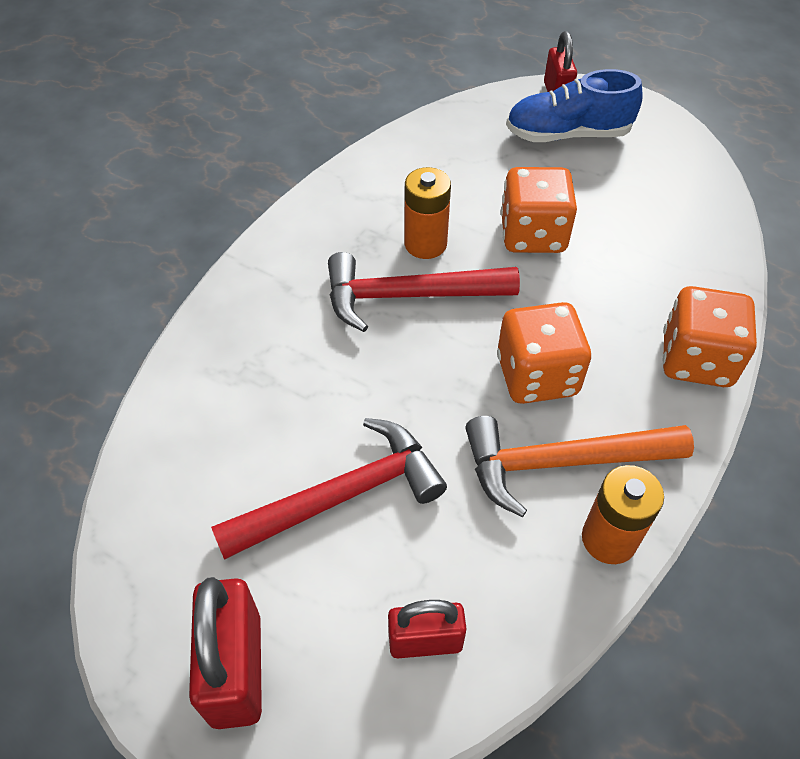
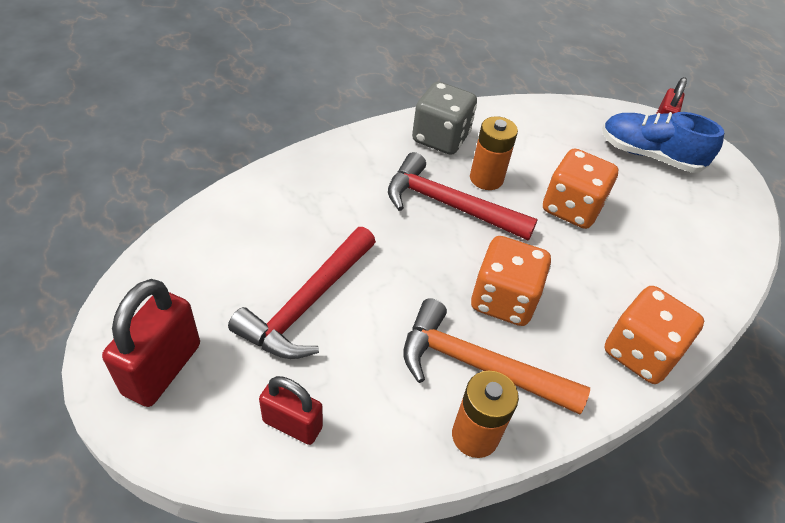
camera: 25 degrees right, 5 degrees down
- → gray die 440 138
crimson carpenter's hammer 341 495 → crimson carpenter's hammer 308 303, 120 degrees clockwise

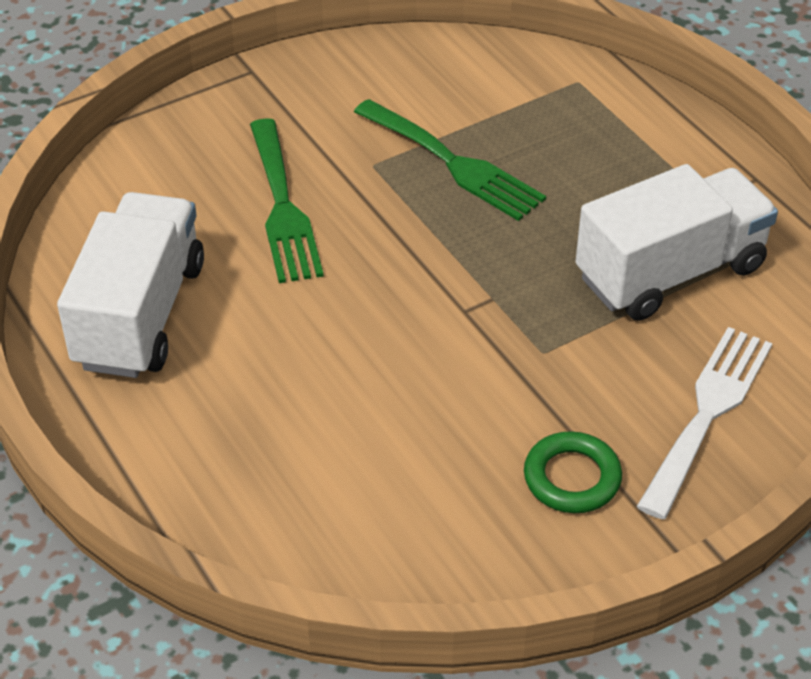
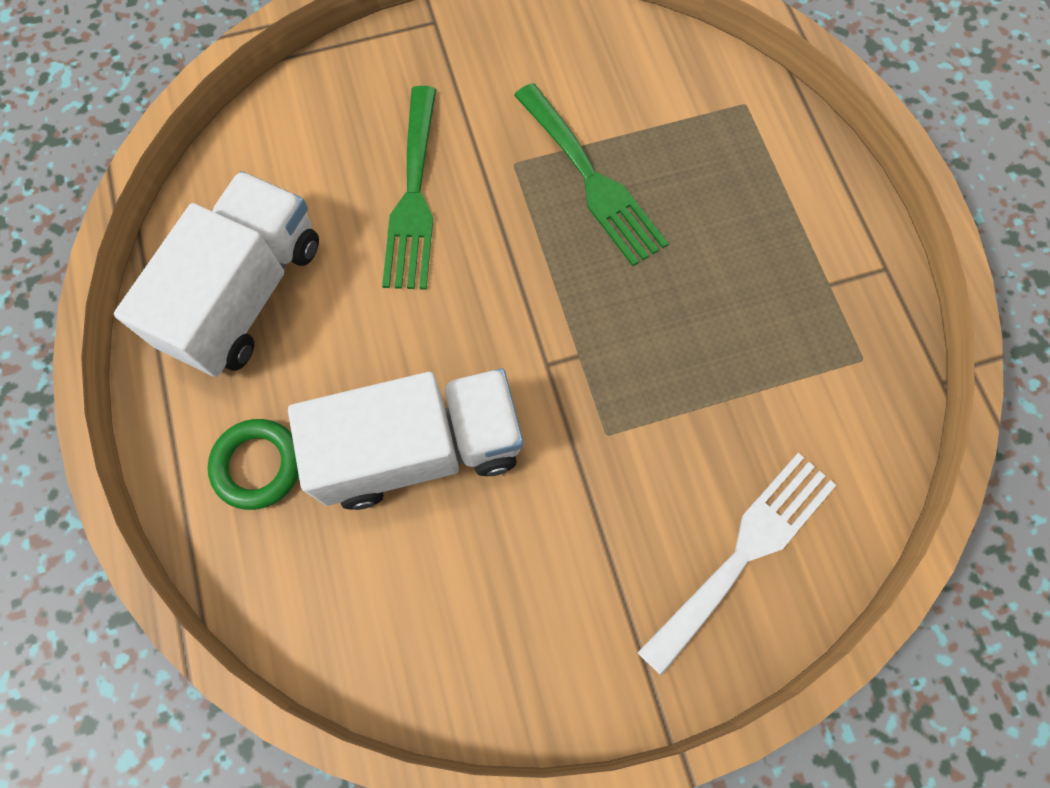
camera: 15 degrees right, 25 degrees up
emerald torus 572 478 → emerald torus 258 465, shifted
snow-white lorry 670 272 → snow-white lorry 420 449, shifted

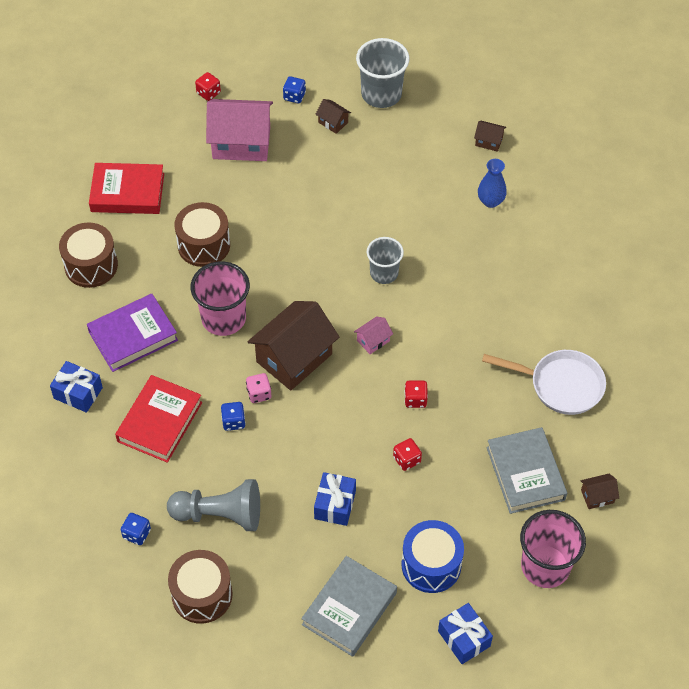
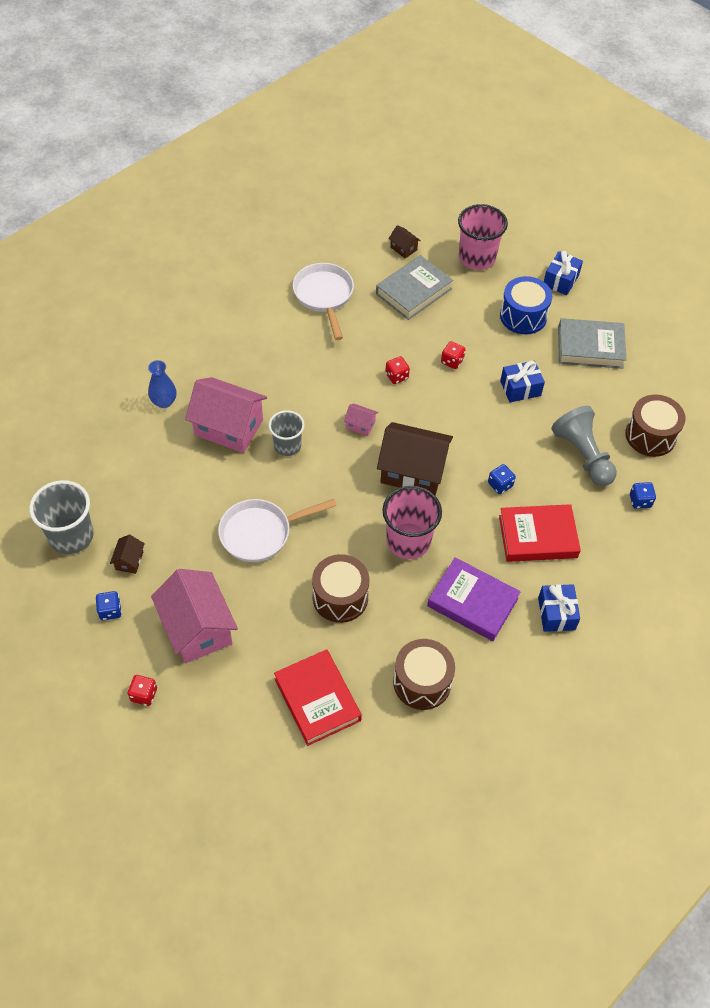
camera: 120 degrees left, 0 degrees up
rose-pink die 259 394 → -
dark brown cottage 489 141 → -
- → rose-pink cottage 229 427
- → snow-white pan 261 533

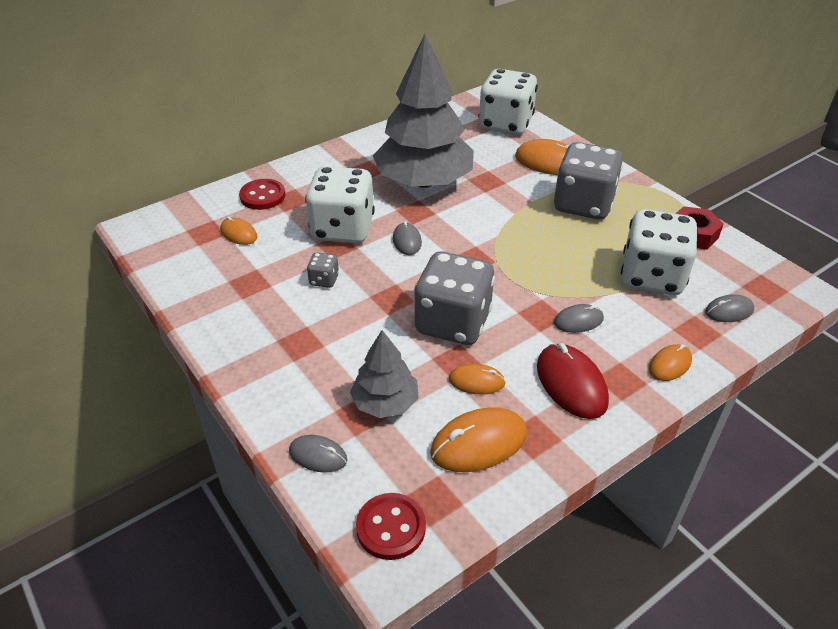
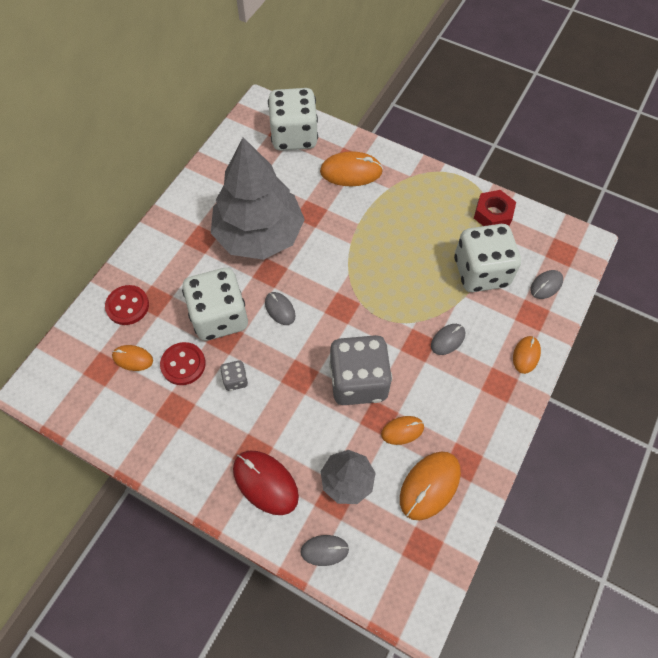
camera: 25 degrees left, 20 degrees up
gray die 583 204 → -
crimson button 391 527 → crimson button 183 364, shifted
crimson PC mouse 571 384 → crimson PC mouse 265 482, shifted

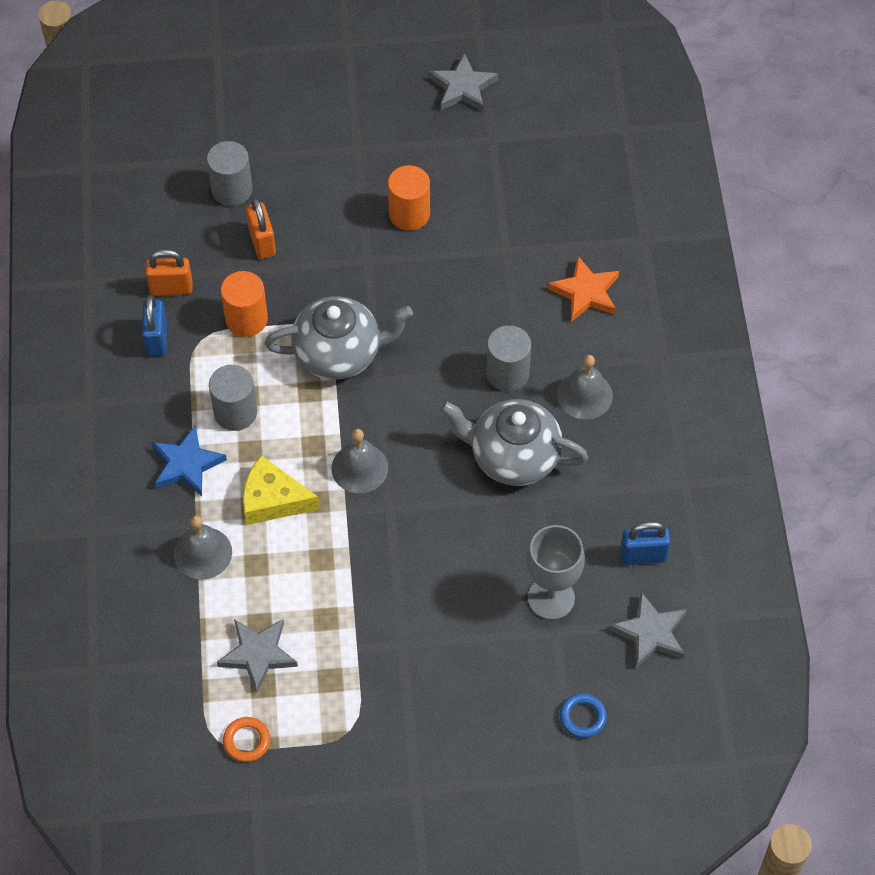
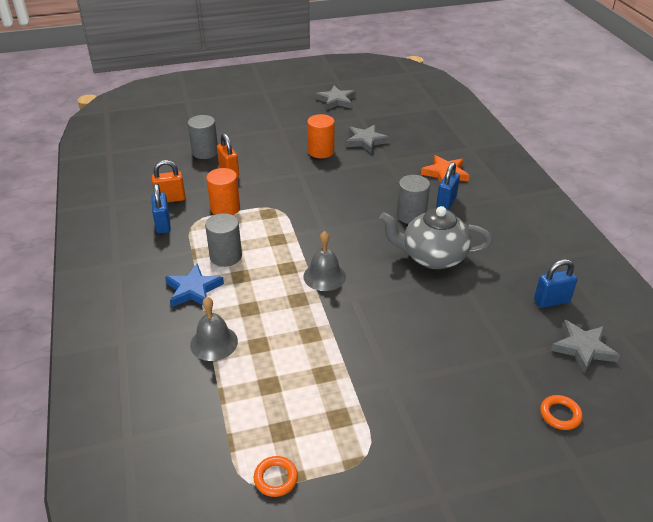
camera: 10 degrees left, 20 degrees down
yellow cheese wedge 273 500 → -
gray china teapot 340 353 → -
gray chalice 551 598 → -
gray school bell 584 395 → -
- → blue lock 446 202
gray five-pointed star 258 654 → gray five-pointed star 365 141, shifted
blue torus 582 717 → bright orange torus 560 414

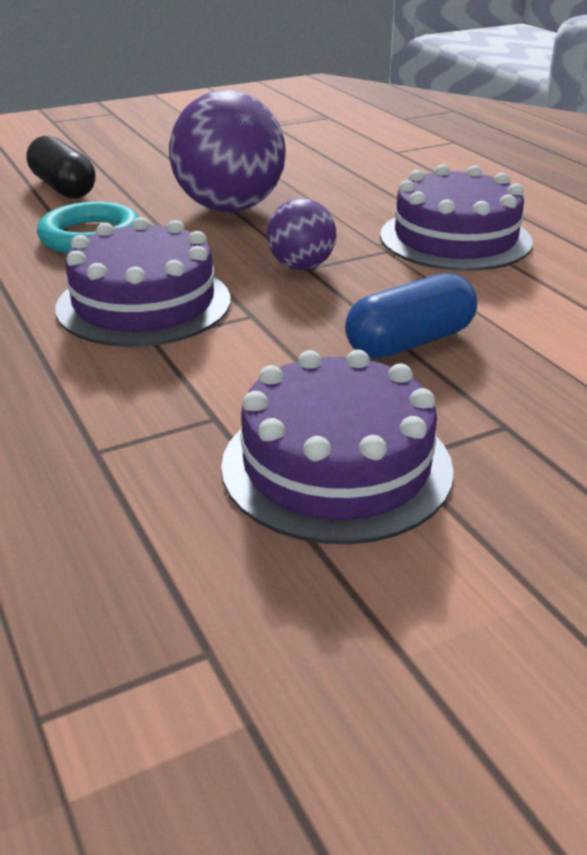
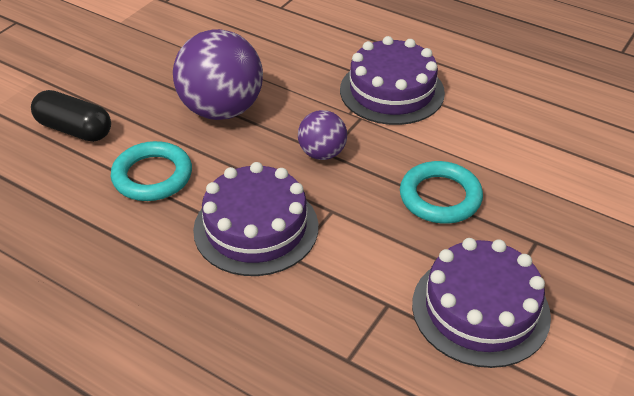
camera: 30 degrees left, 10 degrees up
blue pill 409 342 → aqua torus 440 197

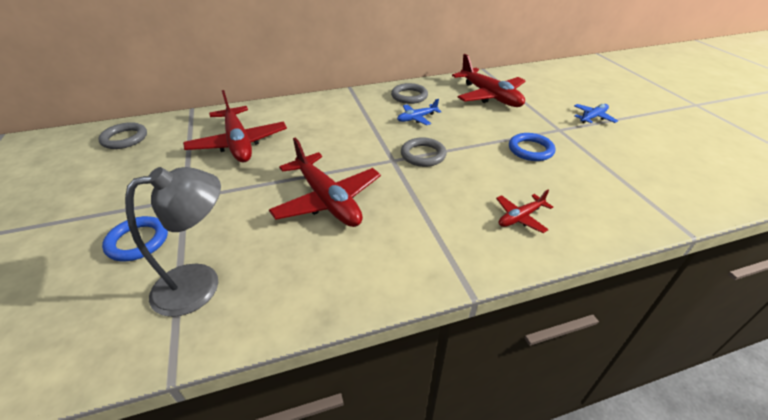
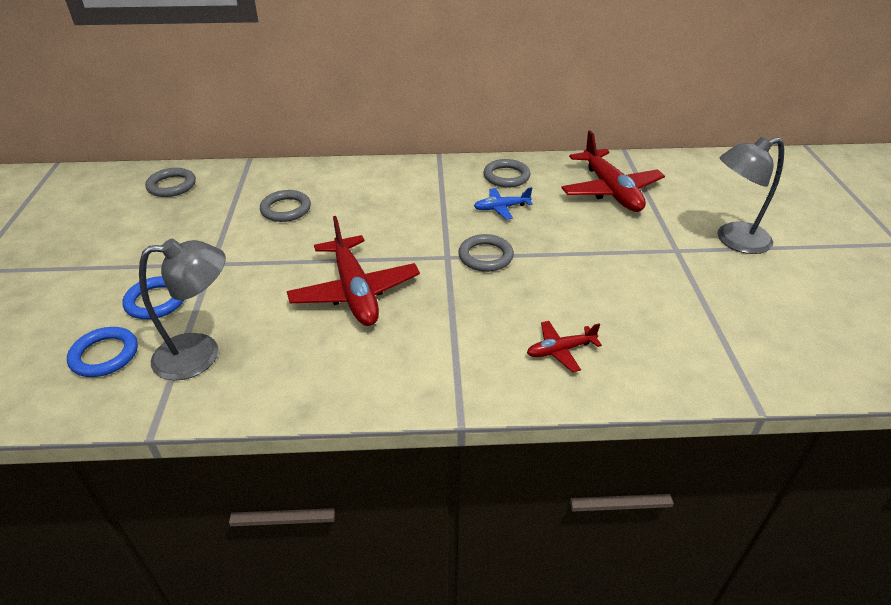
camera: 15 degrees right, 0 degrees up
blue torus 530 150 → blue torus 104 355, shifted
crimson toy plane 238 143 → gray torus 286 209
blue toy plane 593 117 → gray reading lamp 733 240

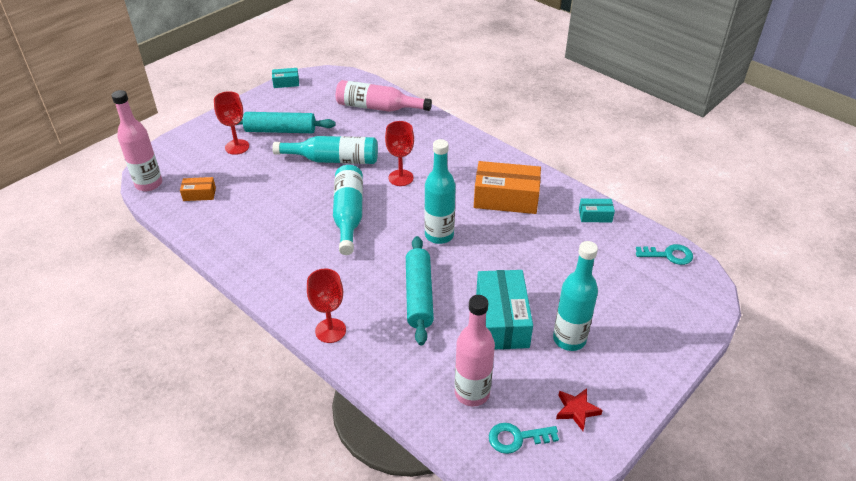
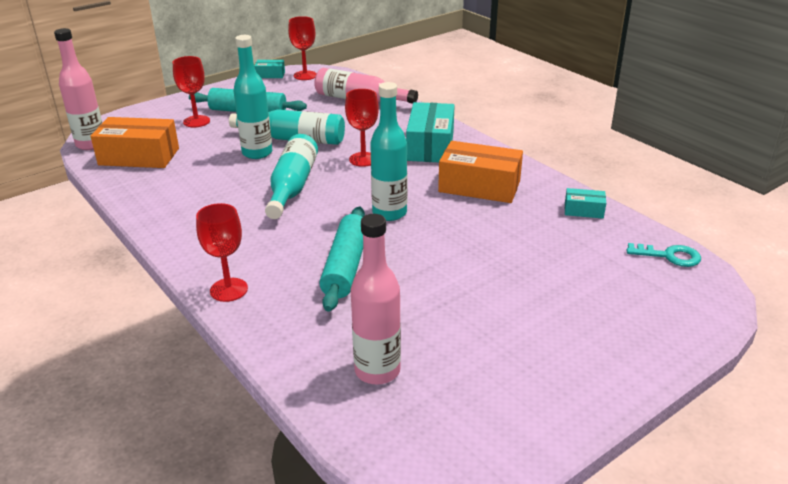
camera: 10 degrees right, 10 degrees down
aqua door key 517 438 → -
crimson five-pointed star 576 410 → -
- → crimson chalice 305 75
aqua package 502 320 → aqua package 430 146, shifted
aqua flask 569 339 → aqua flask 257 153, shifted
bright orange package 199 194 → bright orange package 139 156, x2.05

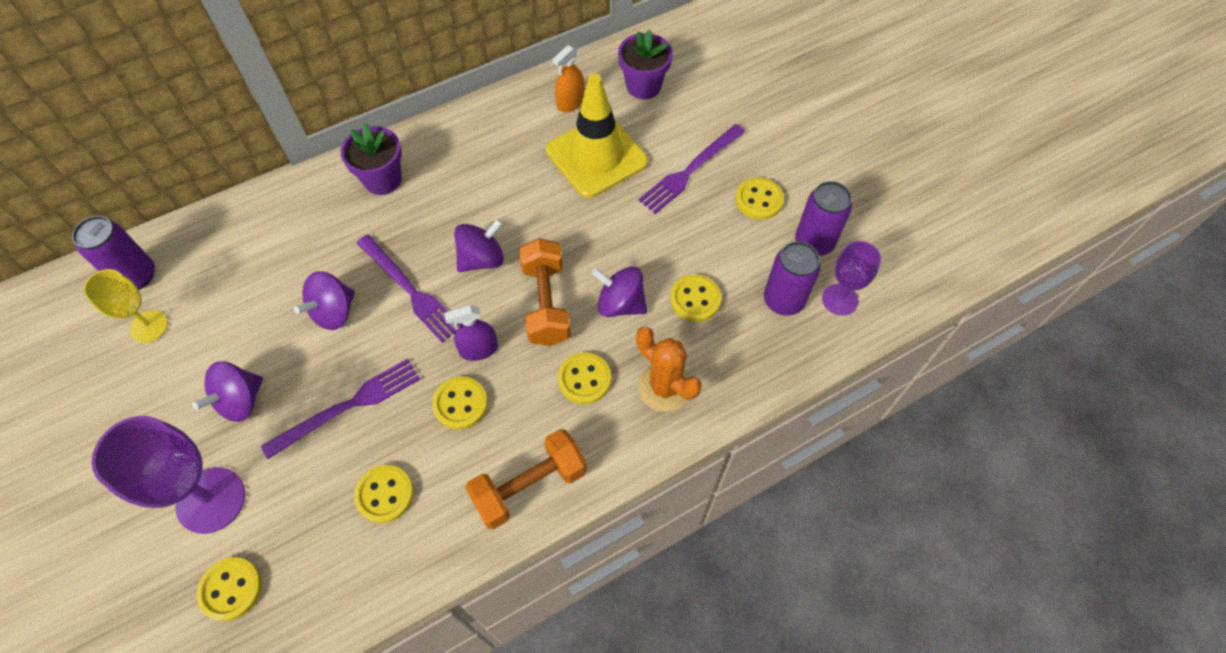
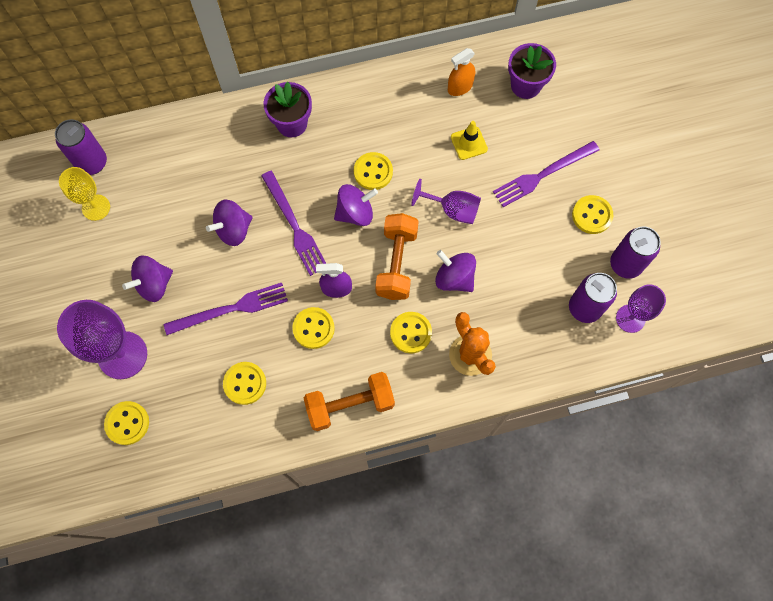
camera: 15 degrees right, 10 degrees up
- → royal purple chalice 452 210
yellow button 695 299 → yellow button 373 172, shifted
yellow traffic cone 596 156 → yellow traffic cone 469 143, x0.45

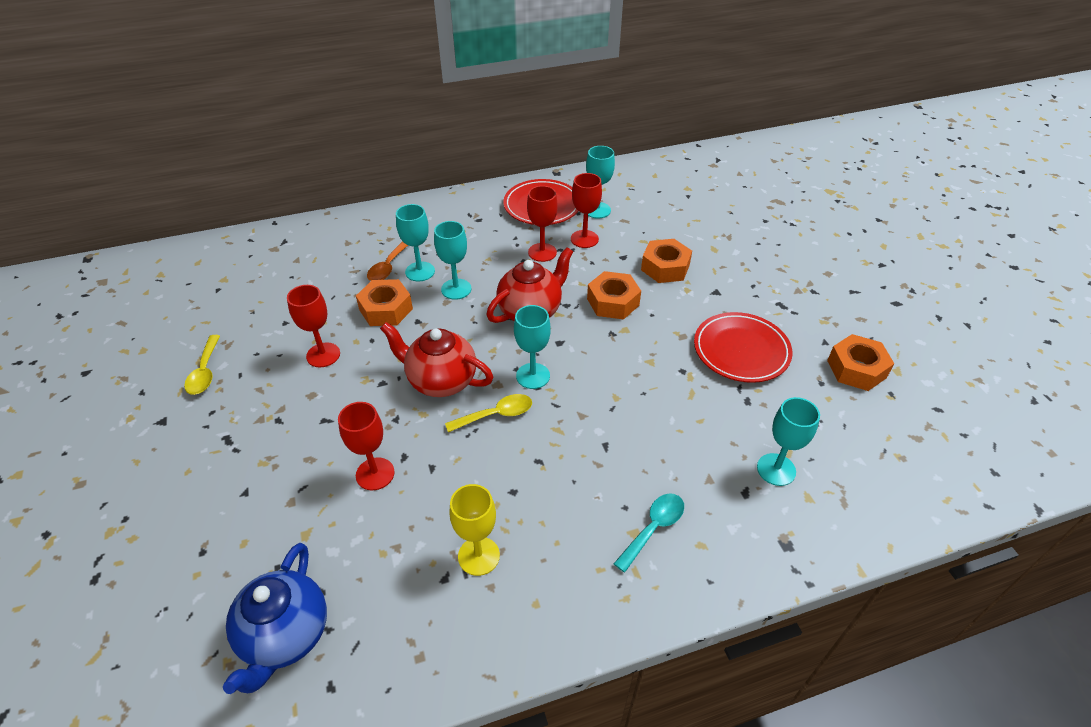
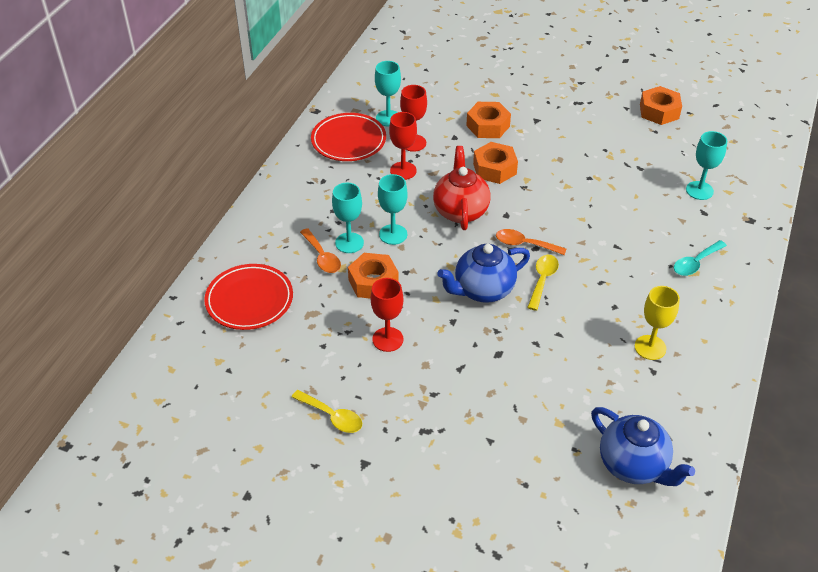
camera: 50 degrees left, 0 degrees up
crimson chalice 375 474 → -
crimson flat dish 741 351 → crimson flat dish 249 300, shifted
aqua chalice 533 376 → bright orange tablespoon 524 244
crimson china teapot 441 381 → blue china teapot 483 290
aqua tablespoon 653 528 → aqua tablespoon 695 263, 120 degrees counterclockwise

